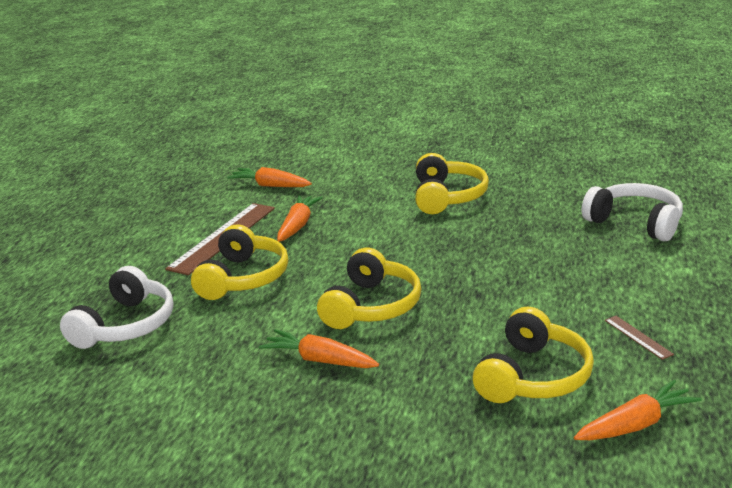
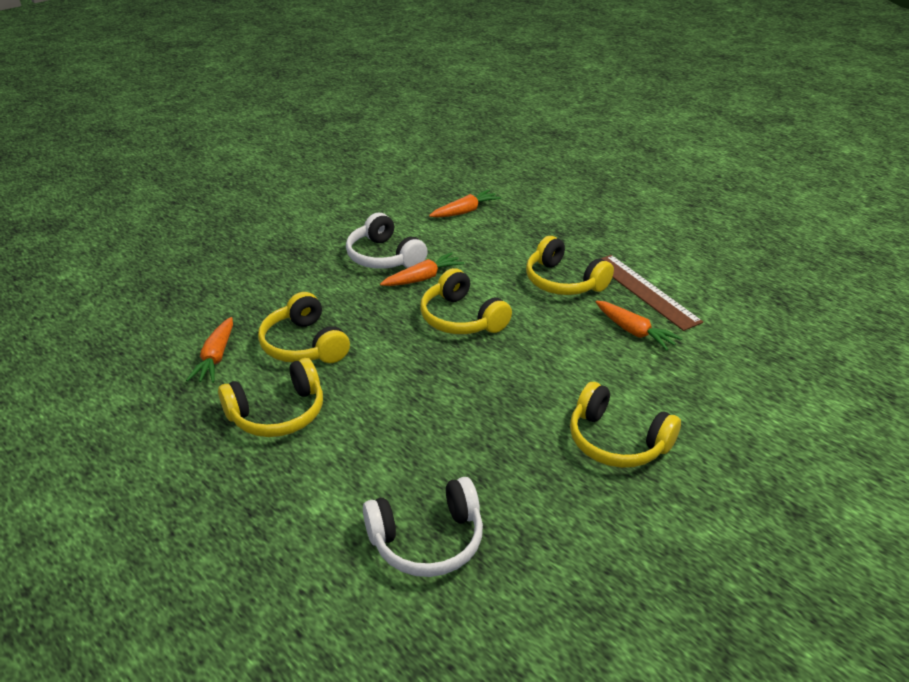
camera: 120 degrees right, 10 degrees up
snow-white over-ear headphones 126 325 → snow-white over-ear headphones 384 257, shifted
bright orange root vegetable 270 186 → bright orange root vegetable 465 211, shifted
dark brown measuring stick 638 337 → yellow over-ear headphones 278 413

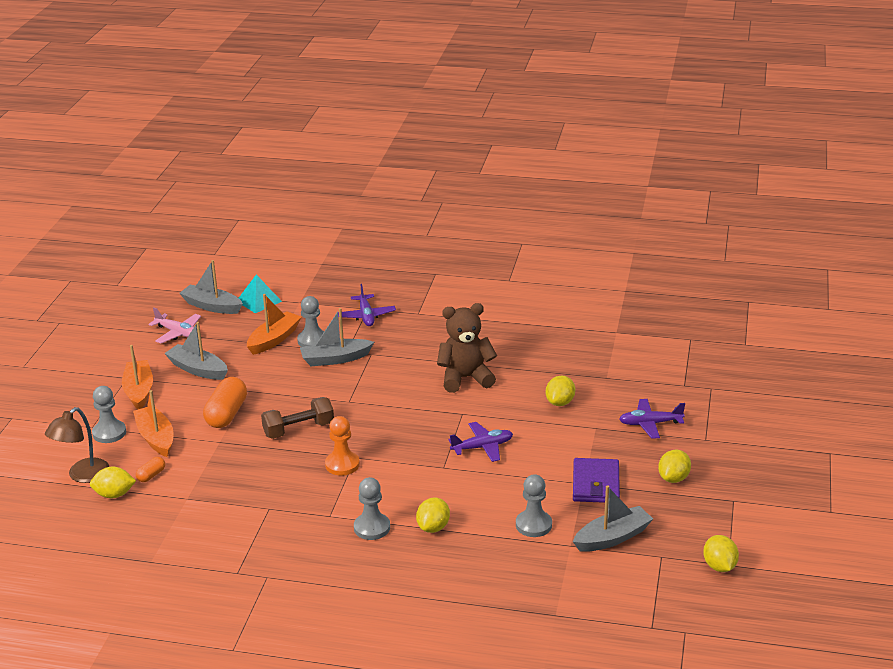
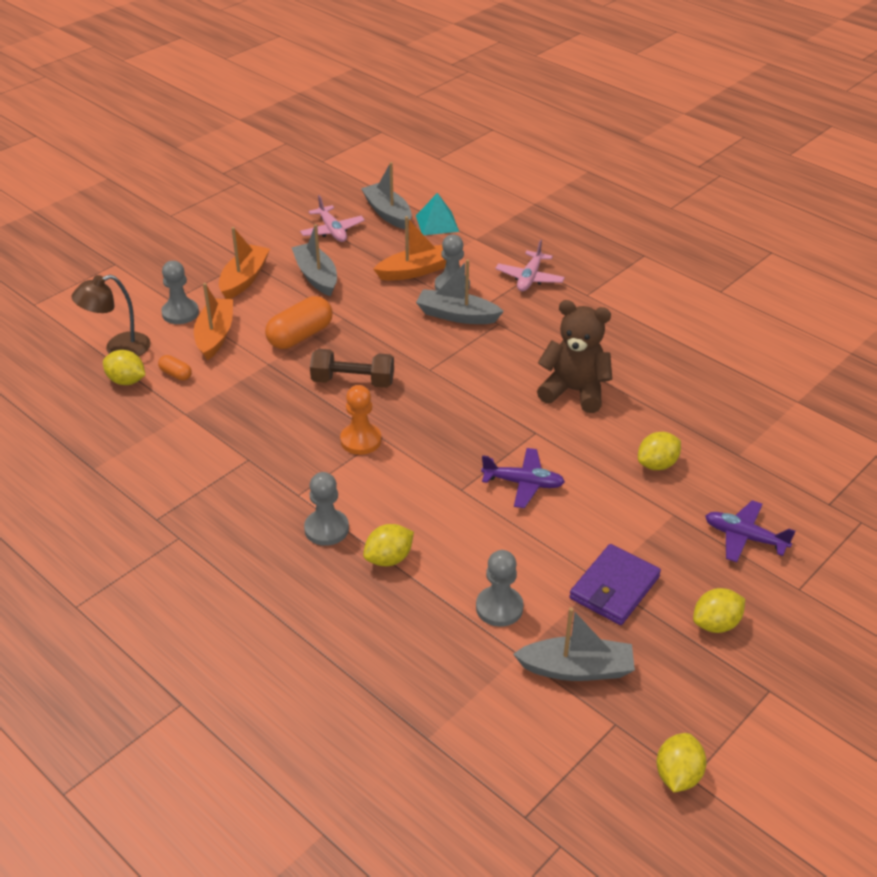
camera: 30 degrees right, 10 degrees up
royal purple toy plane 366 316 → rose-pink toy plane 529 278
bright orange pill 151 475 → bright orange pill 176 374, 60 degrees clockwise

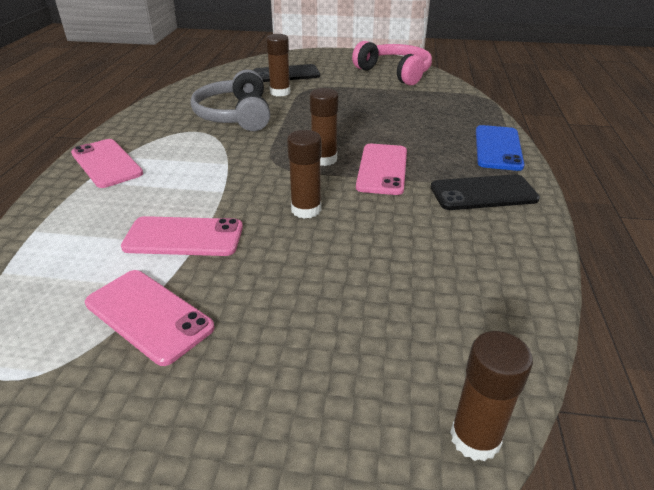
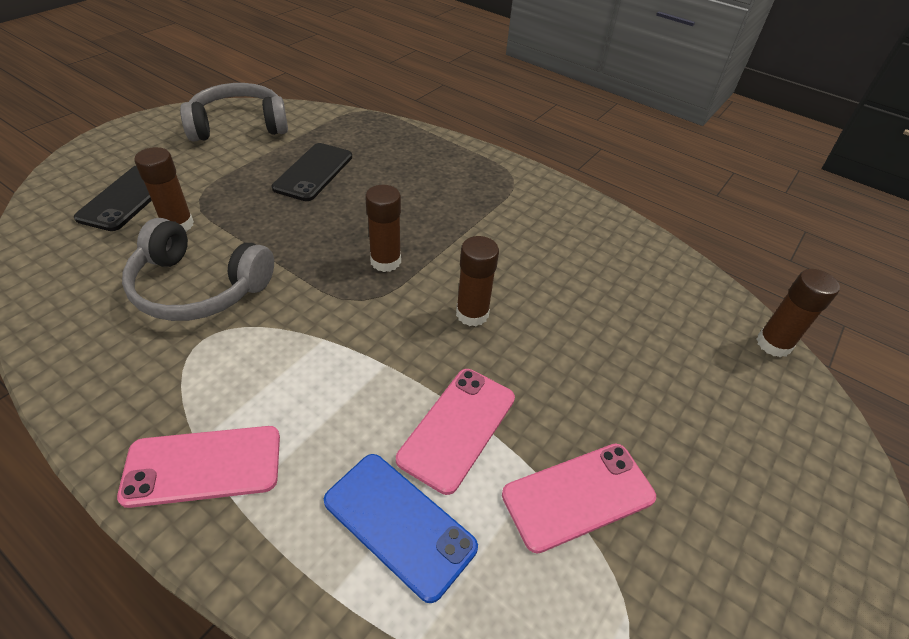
camera: 65 degrees left, 10 degrees up
rose-pink mobile phone 382 169 → -
ebony mobile phone 483 193 → ebony mobile phone 313 172, shifted
blue mobile phone 498 148 → blue mobile phone 399 524, shifted
rose-pink over-ear headphones 395 73 → gray over-ear headphones 239 126

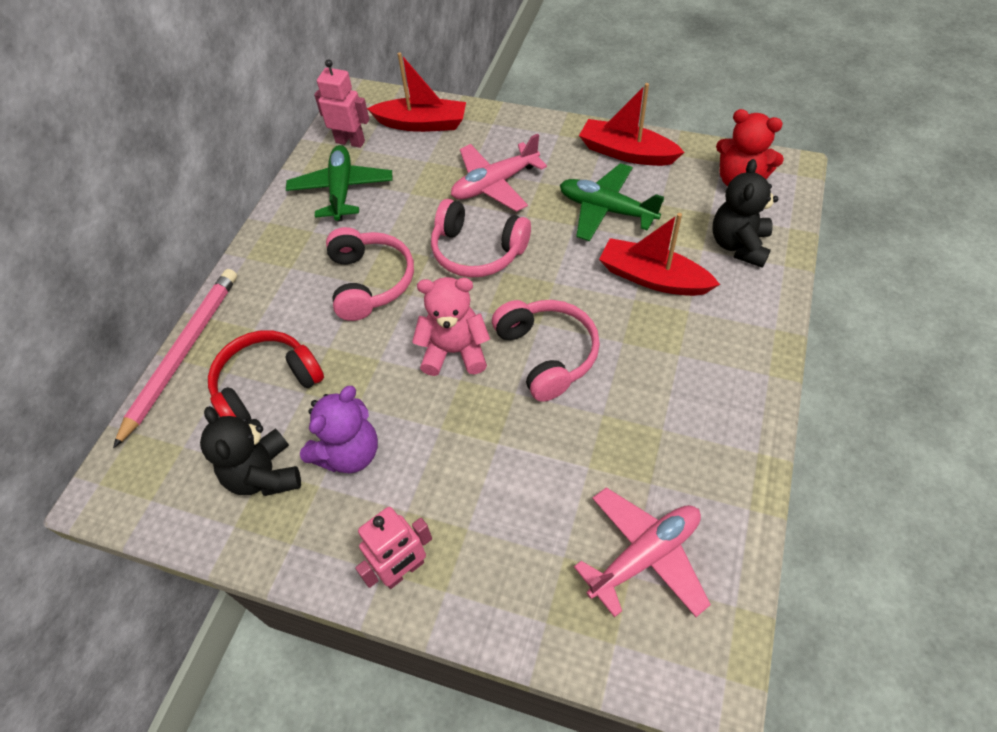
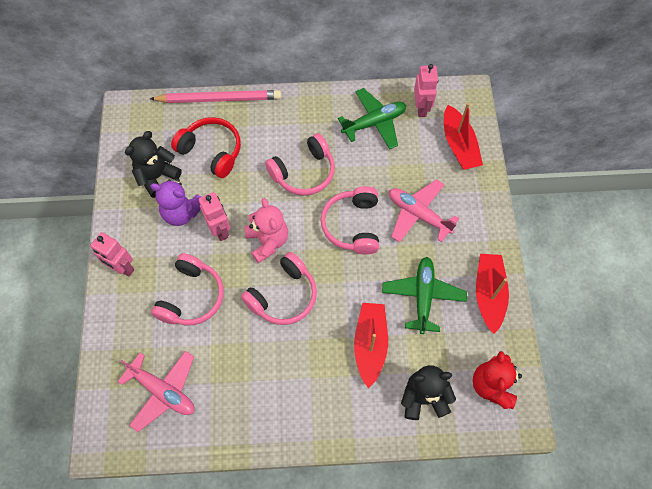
camera: 65 degrees right, 10 degrees up
- → rose-pink over-ear headphones 191 297
- → rose-pink robot figure 220 230

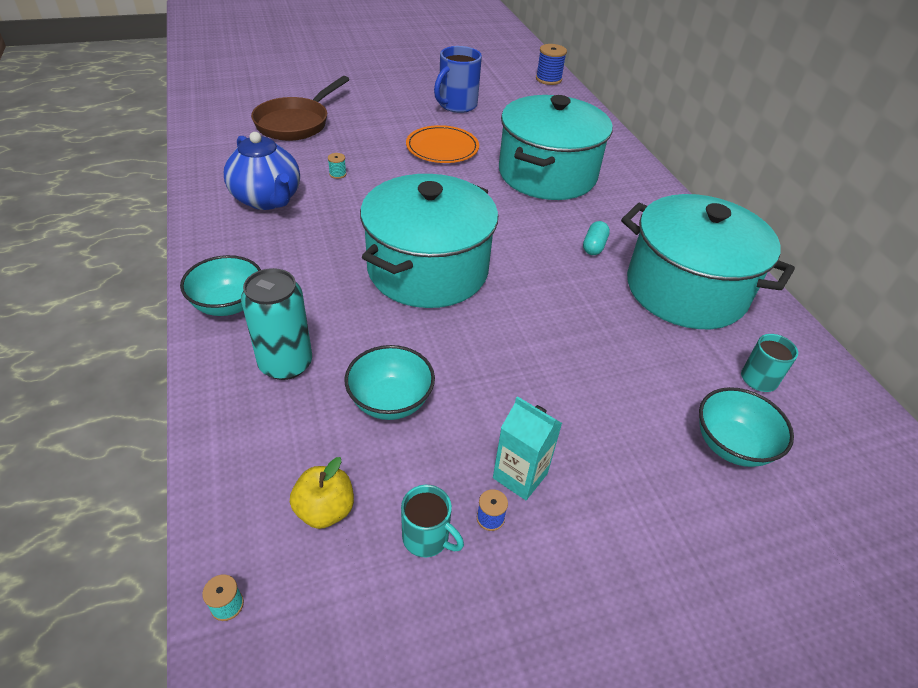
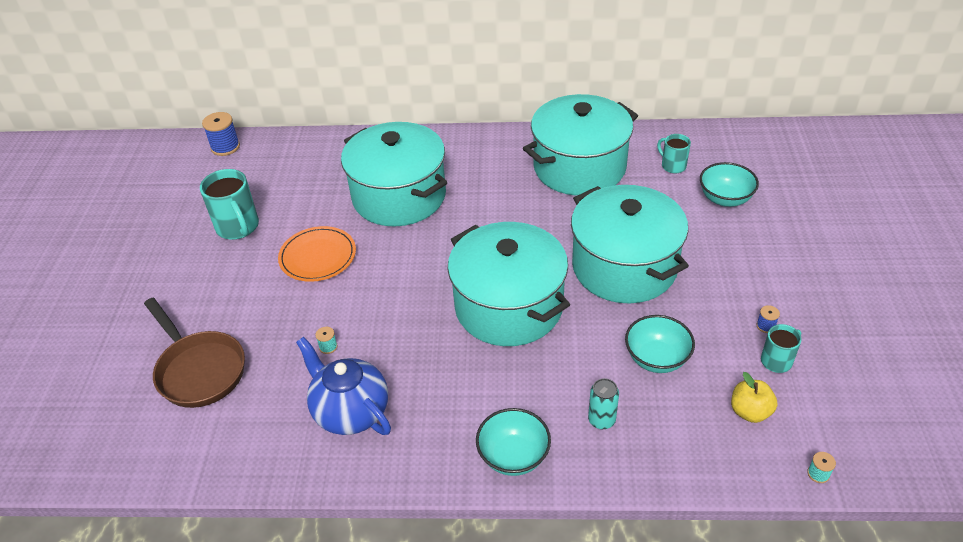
camera: 65 degrees left, 0 degrees up
aqua carton 520 476 → -
aqua pill 594 246 → -
- → aqua stockpot 624 267
blue coffee mug 456 105 → aqua coffee mug 238 227
blue china teapot 267 199 → blue china teapot 350 411, 120 degrees counterclockwise
aqua can 286 364 → aqua can 601 420, x0.60

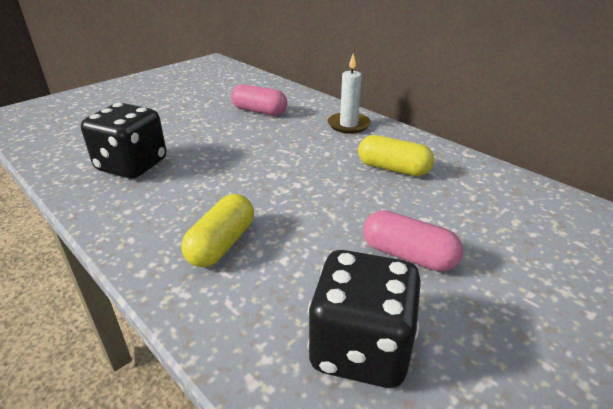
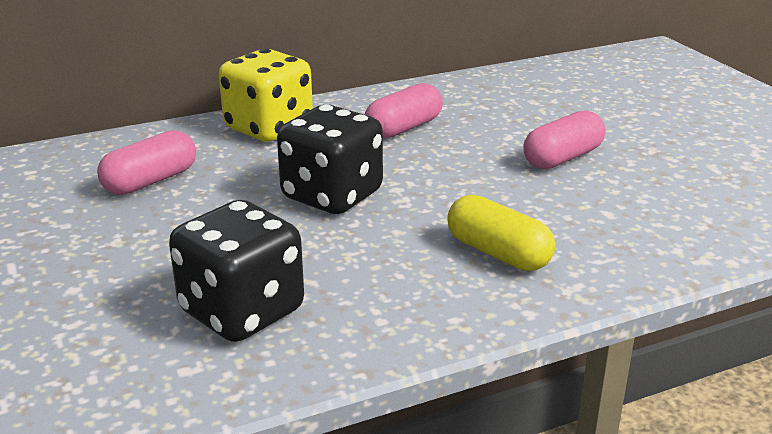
camera: 70 degrees left, 5 degrees down
ebony die 360 348 → ebony die 332 196, shifted
snow-white pillar candle 348 125 → yellow die 269 128
yellow pill 393 169 → rose-pink pill 404 128

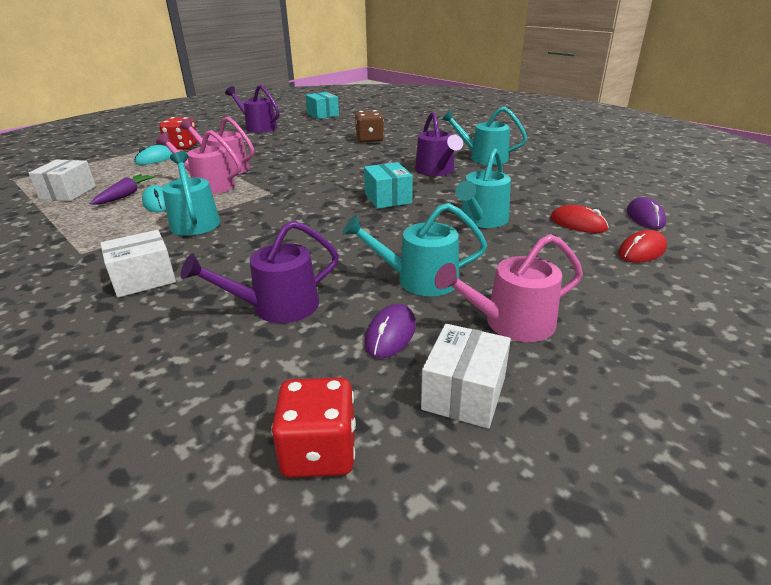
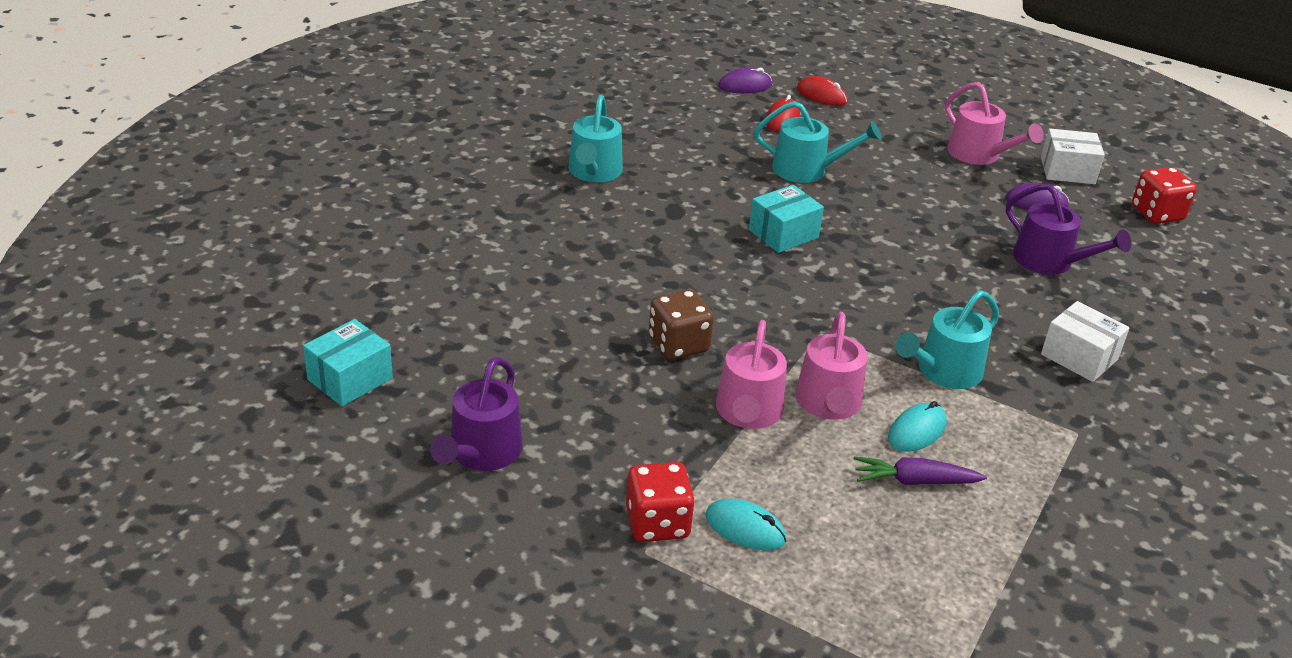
camera: 110 degrees left, 5 degrees up
snow-white package 68 193 → -
aqua watering can 419 280 → -
royal purple watering can 436 171 → -
dark brown die 369 139 → dark brown die 678 344, shifted

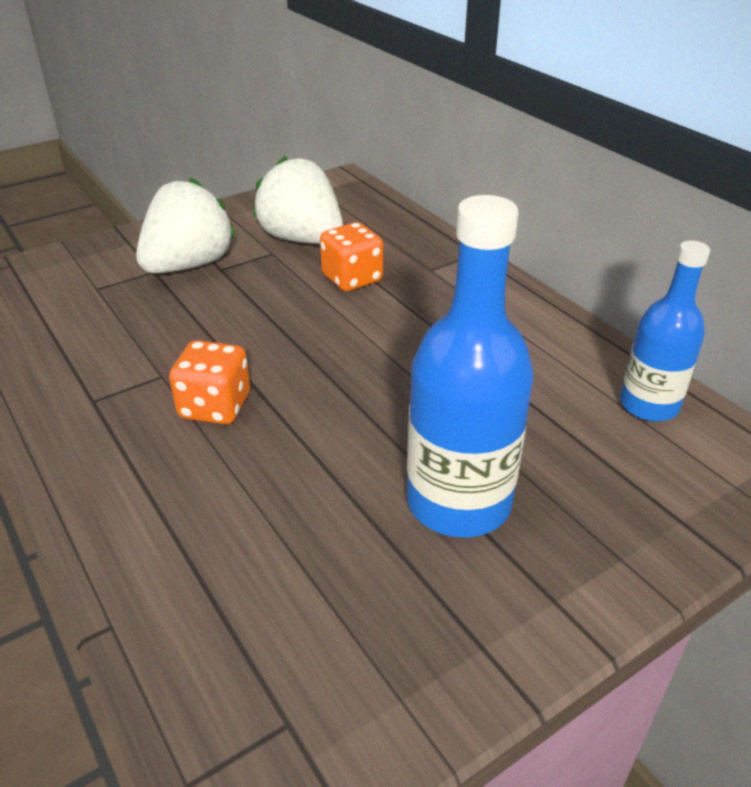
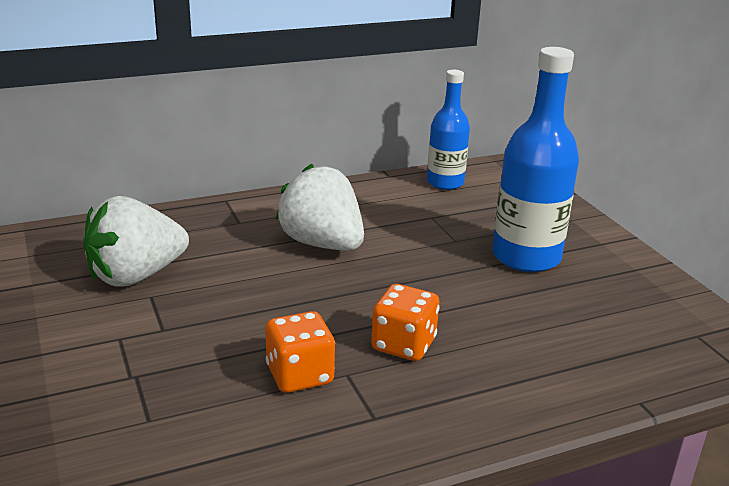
camera: 80 degrees left, 10 degrees down
snow-white berry 189 265 → snow-white berry 322 244, shifted
bright orange die 352 279 → bright orange die 299 375, shifted

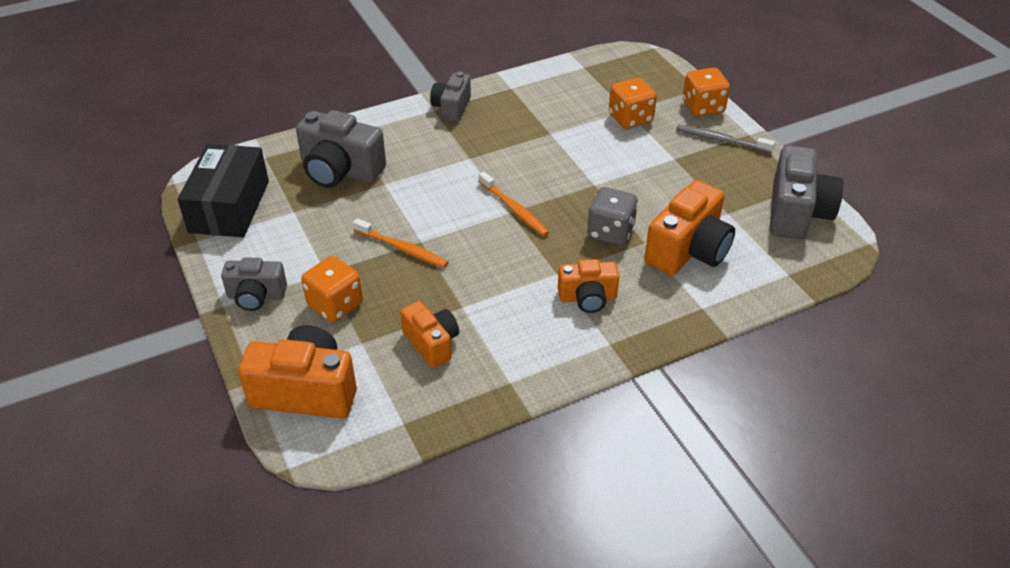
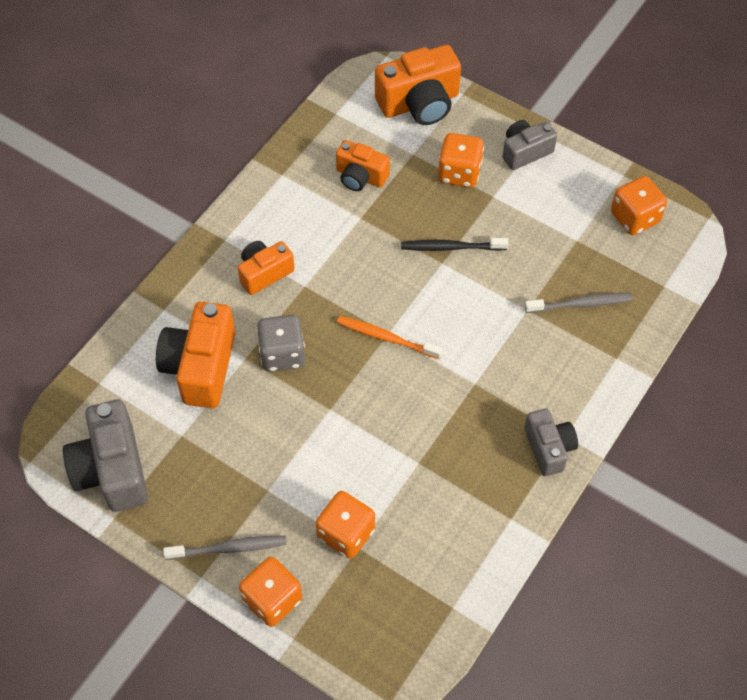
camera: 150 degrees right, 15 degrees up
ebony package 229 206 → bright orange die 635 218
gray photo camera 340 171 → gray tooth brush 581 304
bright orange tooth brush 402 249 → ebony tooth brush 451 247

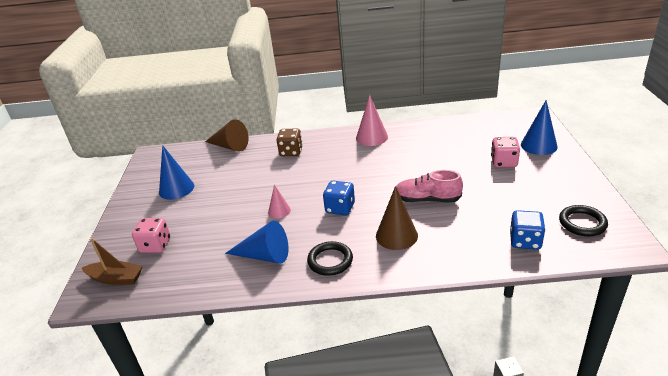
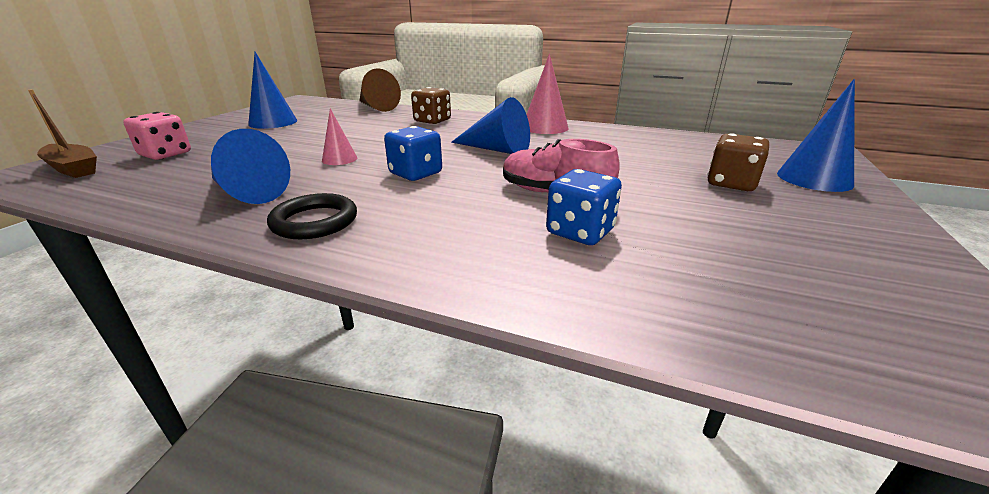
camera: 20 degrees right, 5 degrees down
dark brown solid cone 396 235 → -
ebony torus 582 223 → -
- → blue solid cone 496 149
blue die 525 241 → blue die 580 232, shifted
rose-pink die 504 162 → dark brown die 731 183

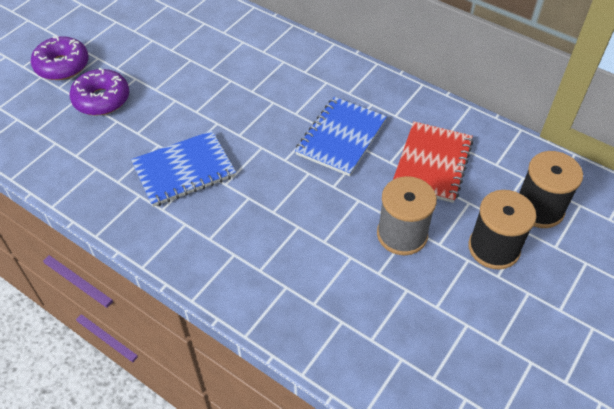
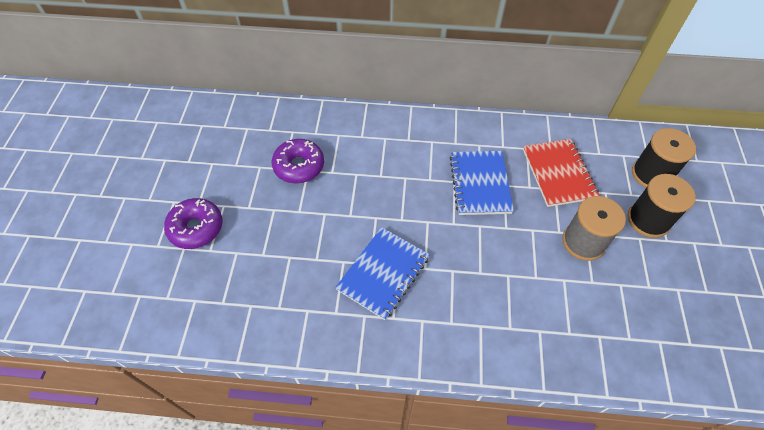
camera: 30 degrees left, 5 degrees up
royal purple doughnut 101 99 → royal purple doughnut 299 166, shifted

